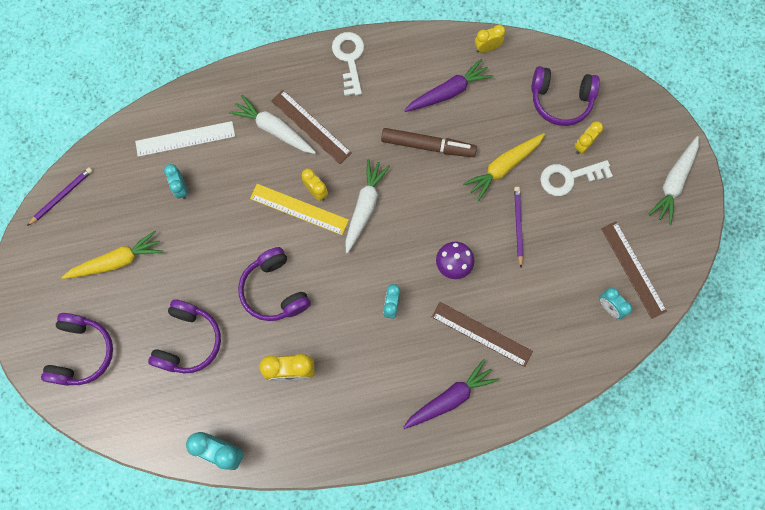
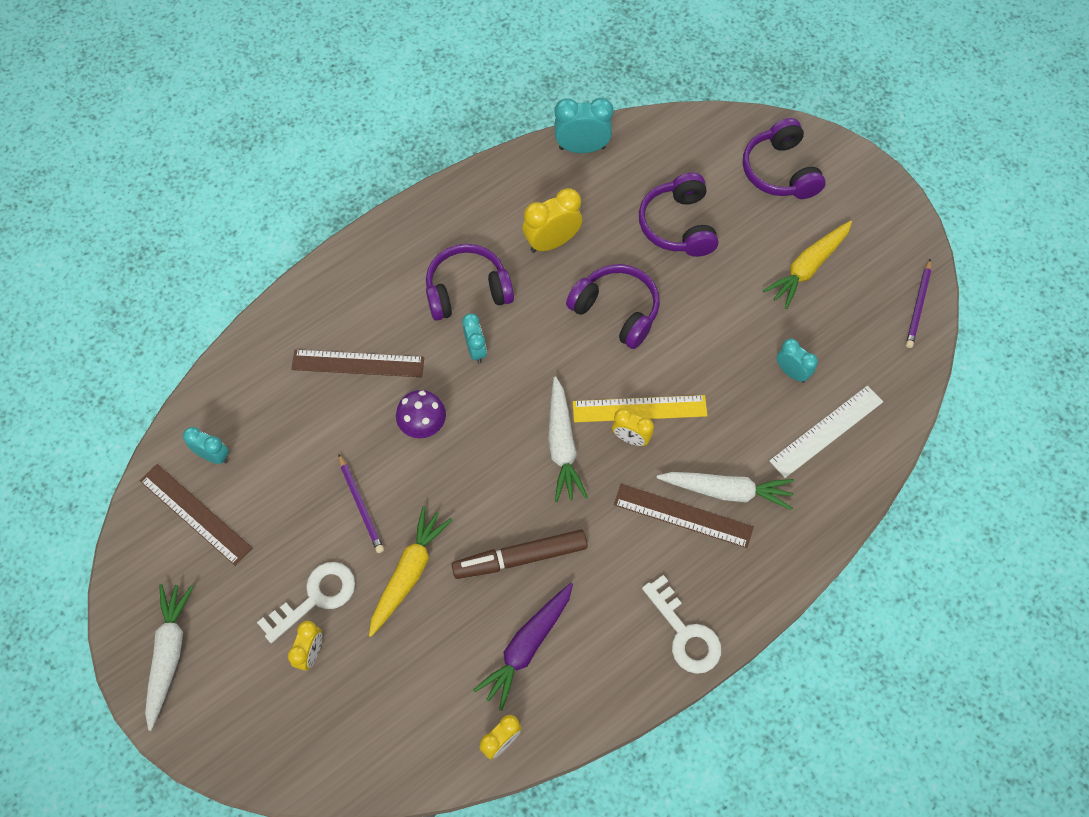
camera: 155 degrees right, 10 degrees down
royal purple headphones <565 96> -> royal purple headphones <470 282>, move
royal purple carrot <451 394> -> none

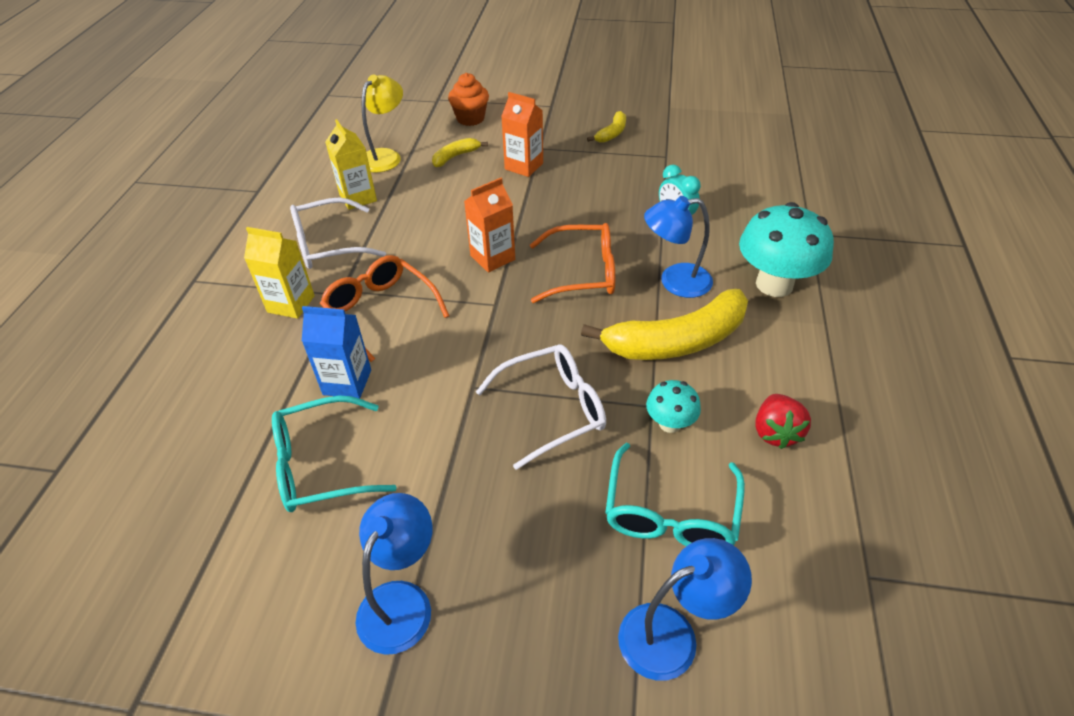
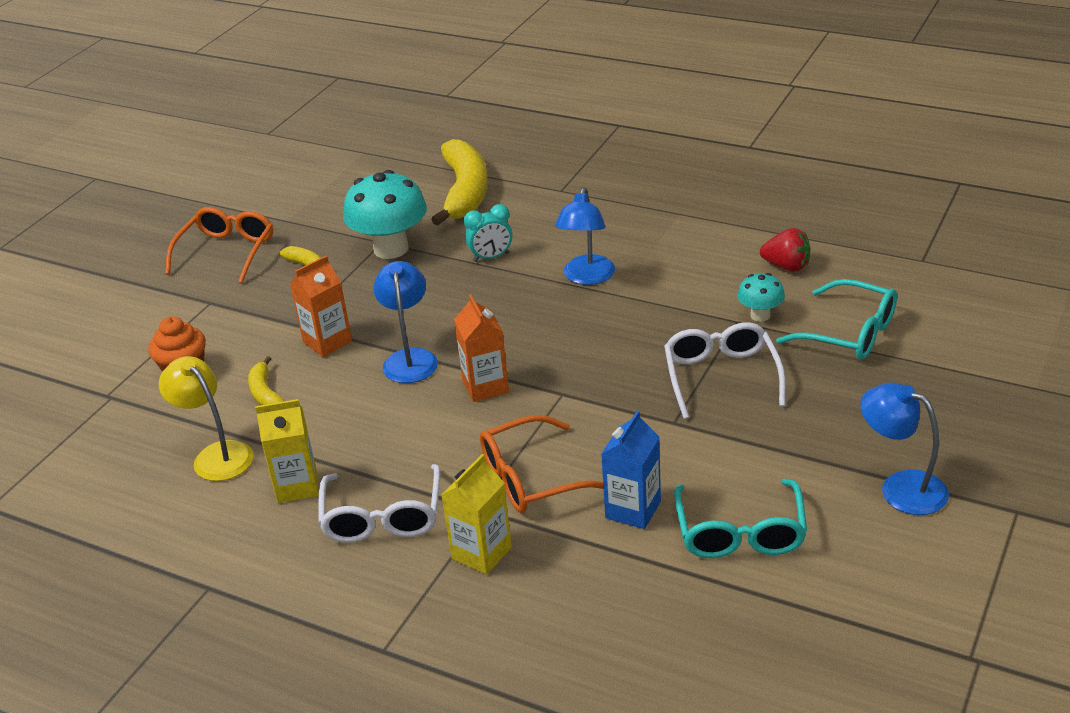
camera: 70 degrees left, 10 degrees down
teal mushroom <786 249> -> teal mushroom <385 214>, move
orange spectacles <572 263> -> orange spectacles <219 245>, move
yellow toy banana <664 324> -> yellow toy banana <459 182>, move
cobalt lamp <685 609> -> cobalt lamp <405 322>, move

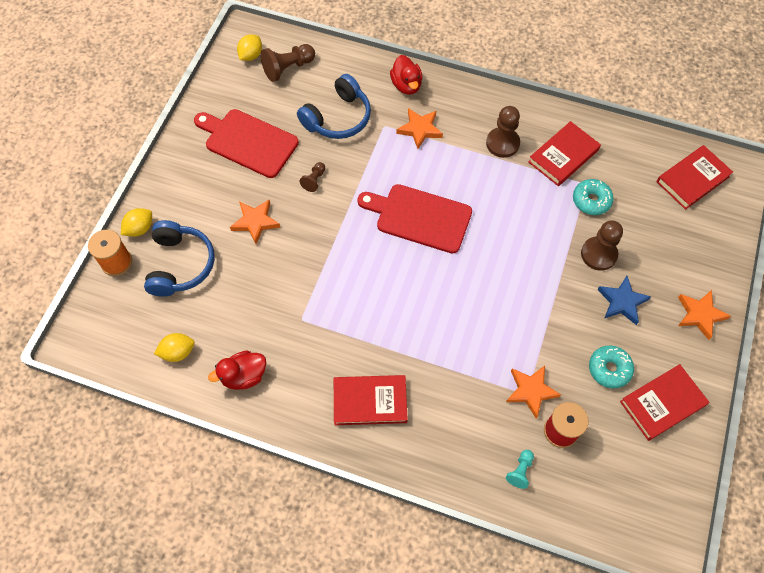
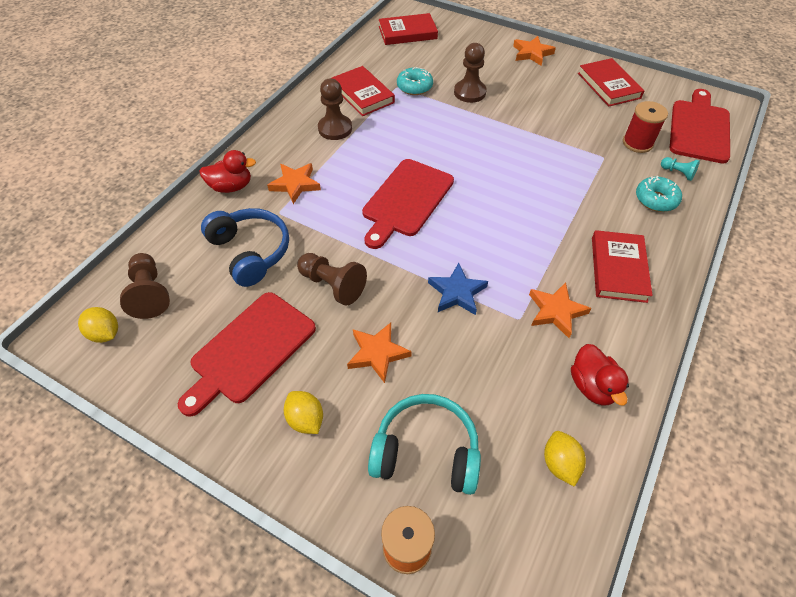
camera: 80 degrees left, 10 degrees down
red hardback <694 177> -> red hardback <408 29>, 75 degrees counterclockwise
dark brown game pawn <312 177> -> dark brown game pawn <332 279>, x1.79
yellow lemon <136 222> -> yellow lemon <303 412>, move
cobalt headphones <179 258> -> teal headphones <424 444>
cobalt star <624 300> -> cobalt star <458 289>, move
teal doughnut <611 367> -> teal doughnut <659 194>, move
orange star <533 392> -> orange star <560 310>, move
none -> red bread board <700 126>

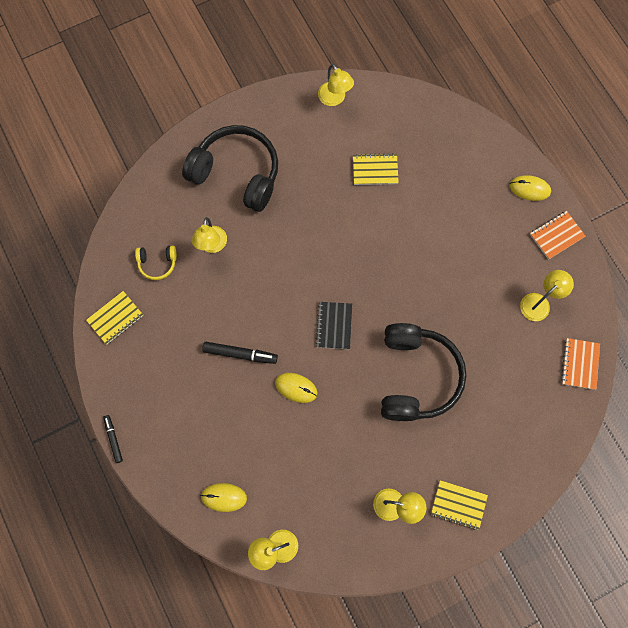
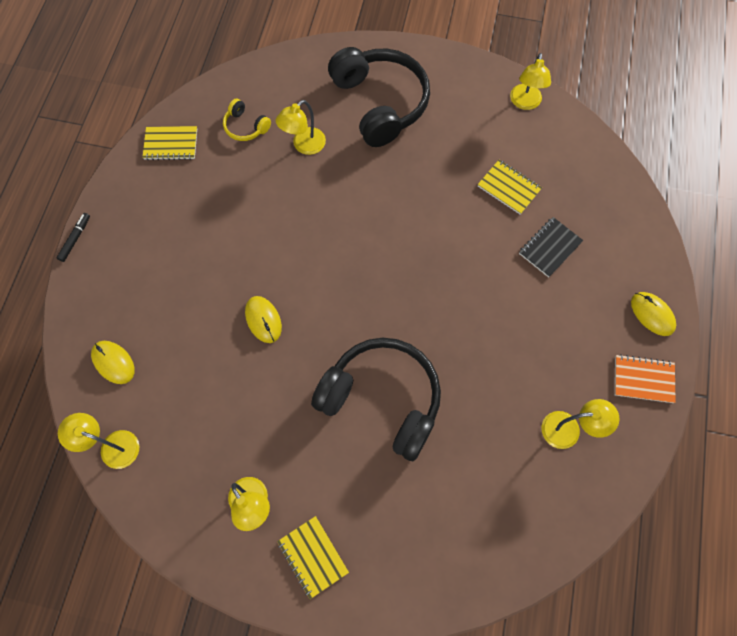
camera: 40 degrees right, 5 degrees down
jet-black notebook <334 325> -> jet-black notebook <551 247>, move
jet-black headphones <423 372> -> jet-black headphones <376 399>, 105 degrees counterclockwise
orange notebook <580 364> -> none
jet-black marker <240 353> -> none

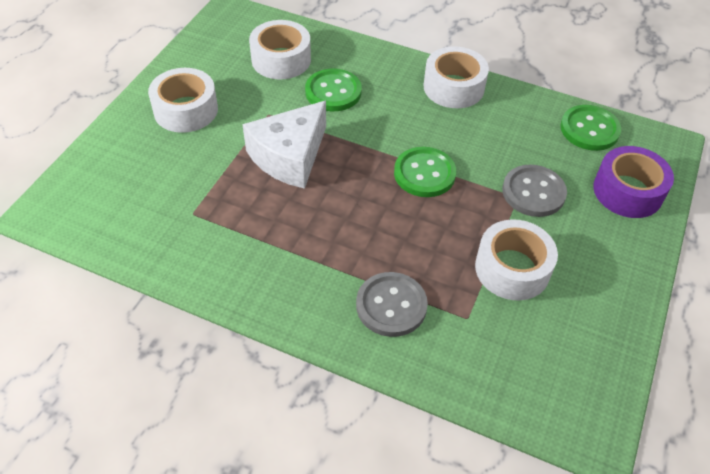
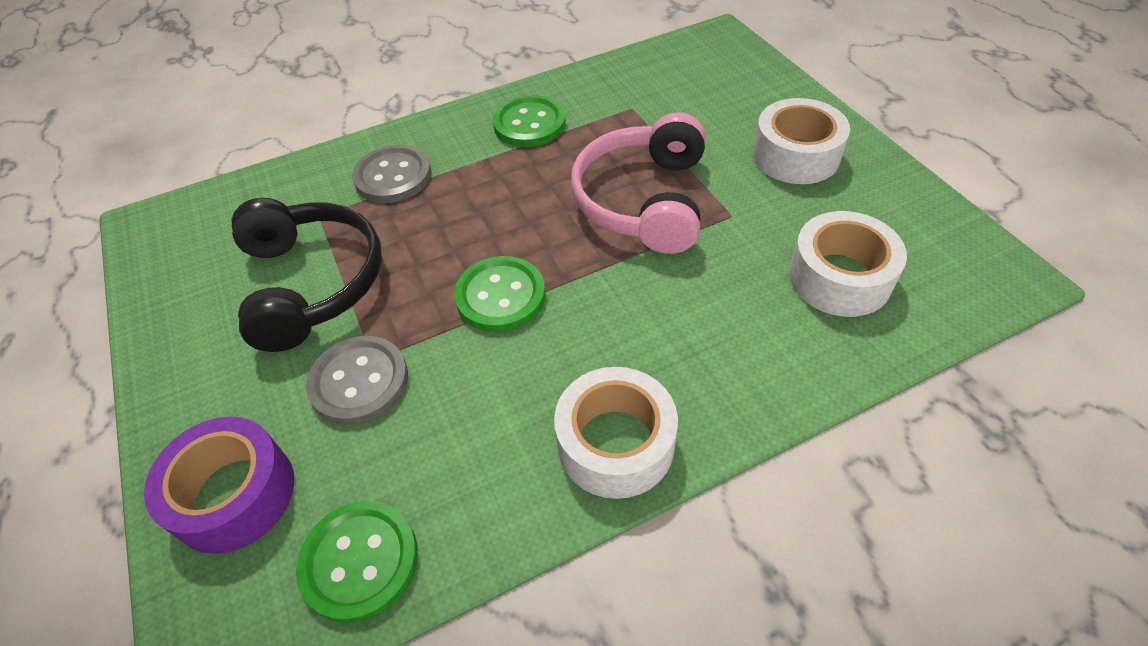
camera: 135 degrees right, 0 degrees up
leaf-green shirt button <333 90> -> leaf-green shirt button <529 121>, move
snow-white piece of cheese <284 145> -> pink headphones <638 183>
snow-white sticky tape <516 260> -> jet-black headphones <307 275>

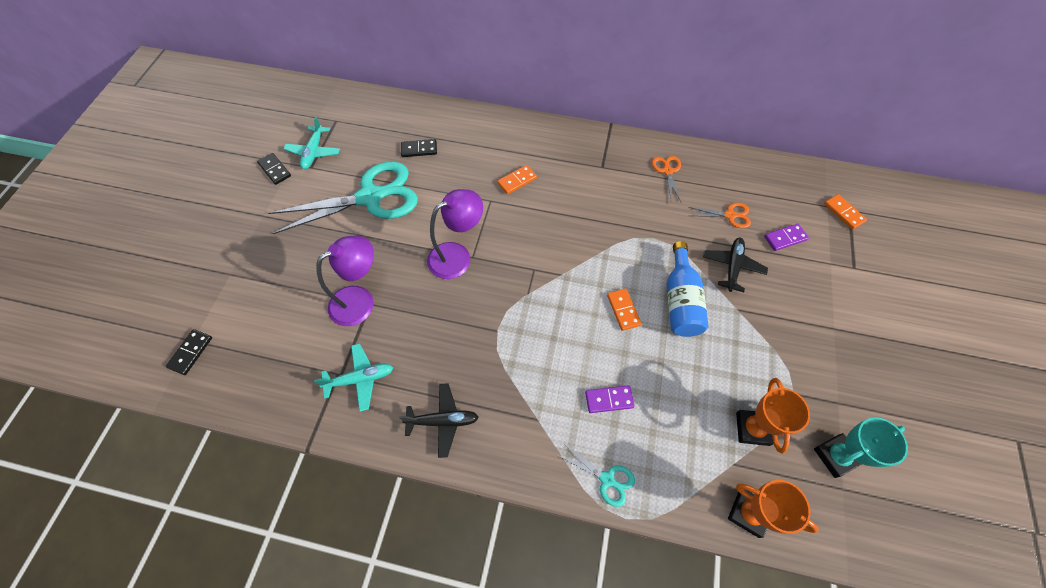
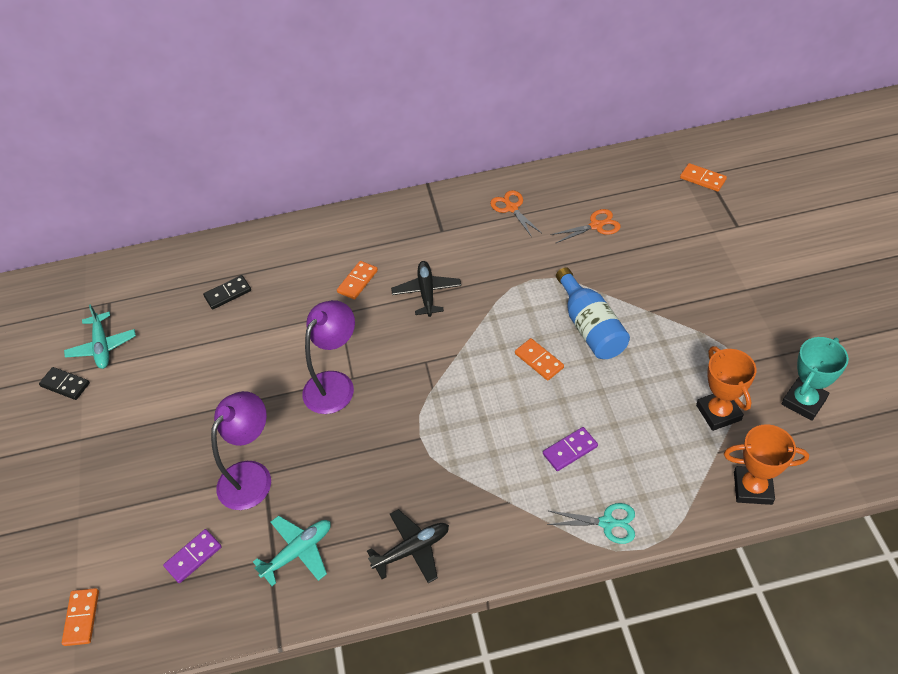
camera: 20 degrees left, 10 degrees down
teal scissors <343 197> -> none
royal purple domino tile <786 237> -> royal purple domino tile <192 556>, move
jet-black toy plane <735 265> -> jet-black toy plane <426 289>, move
jet-black domino tile <189 352> -> orange domino tile <80 617>

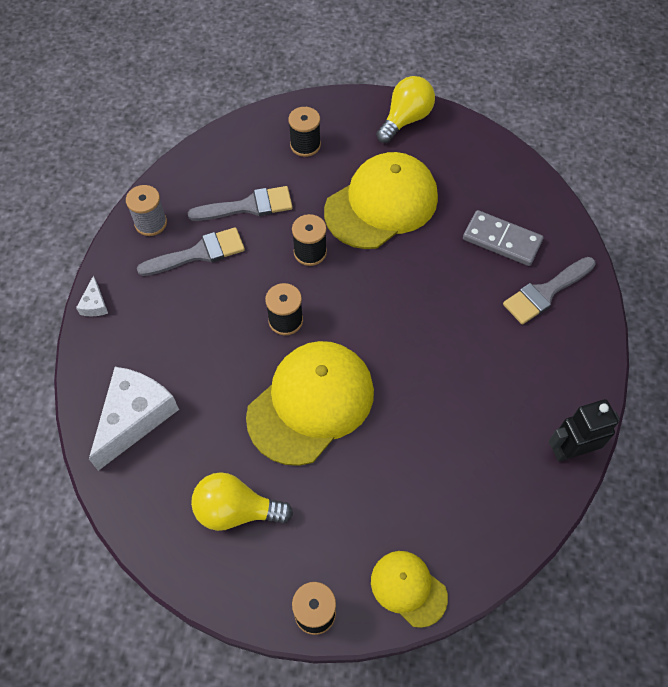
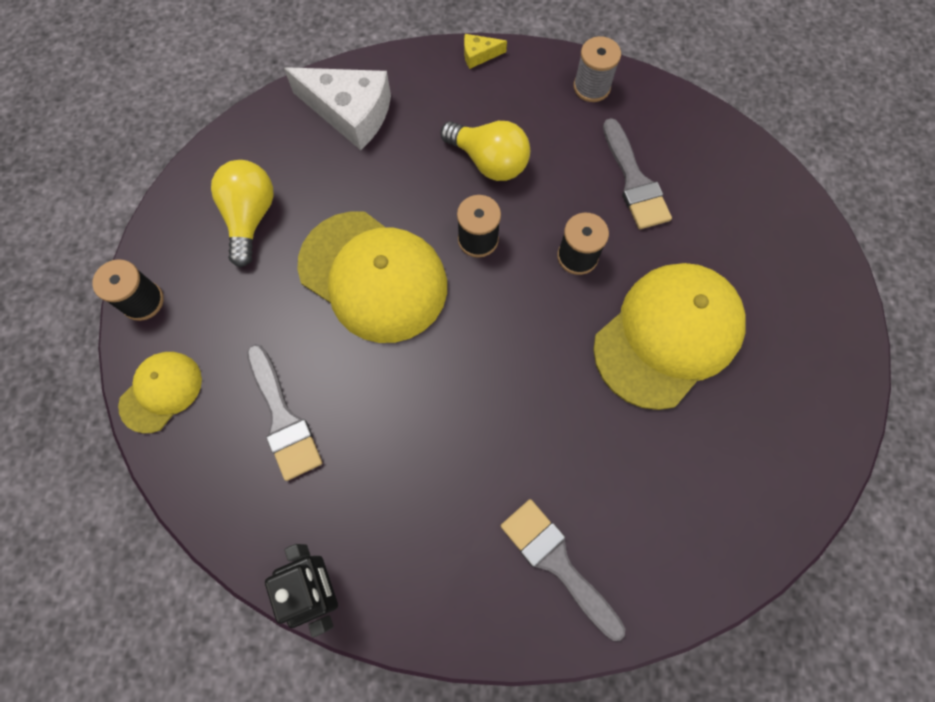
camera: 85 degrees right, 10 degrees up
yellow light bulb <405 109> -> yellow light bulb <485 151>, move
jet-black bobbin <304 132> -> none
yellow peaked cap <381 200> -> yellow peaked cap <669 336>, 90 degrees counterclockwise
ash-grey domino tile <503 238> -> none
ash-grey brush <191 251> -> ash-grey brush <284 412>, move
snow-white piece of cheese <92 295> -> yellow piece of cheese <485 51>

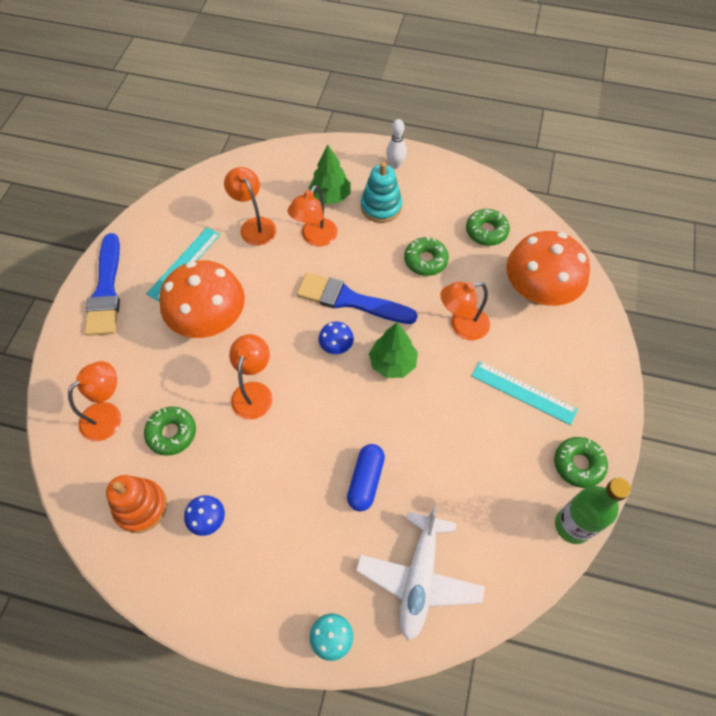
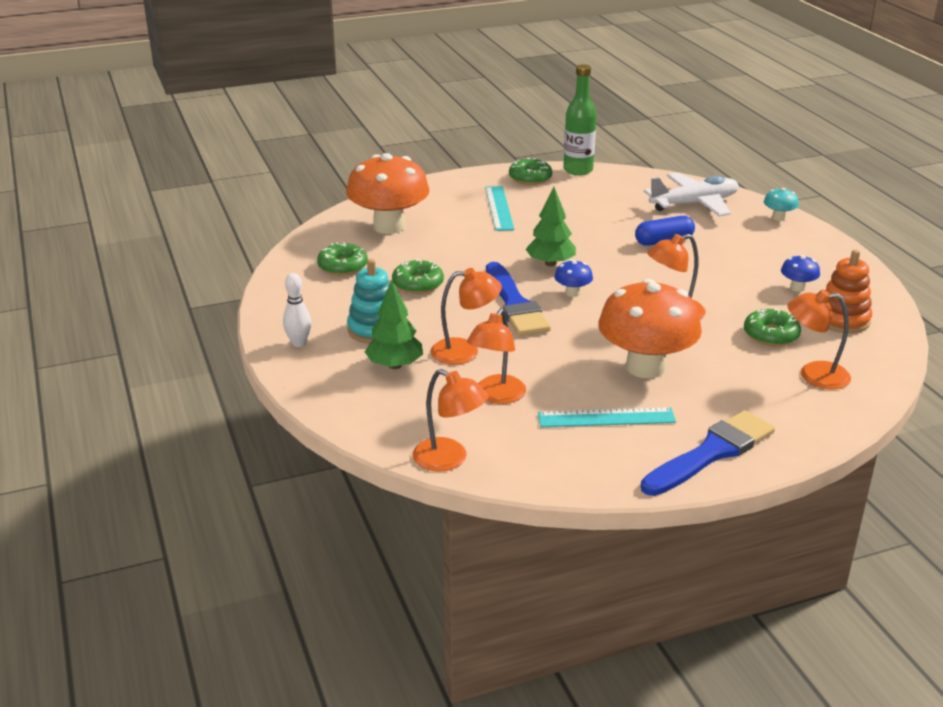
camera: 125 degrees left, 30 degrees down
orange lamp <465 311> -> orange lamp <450 420>, move

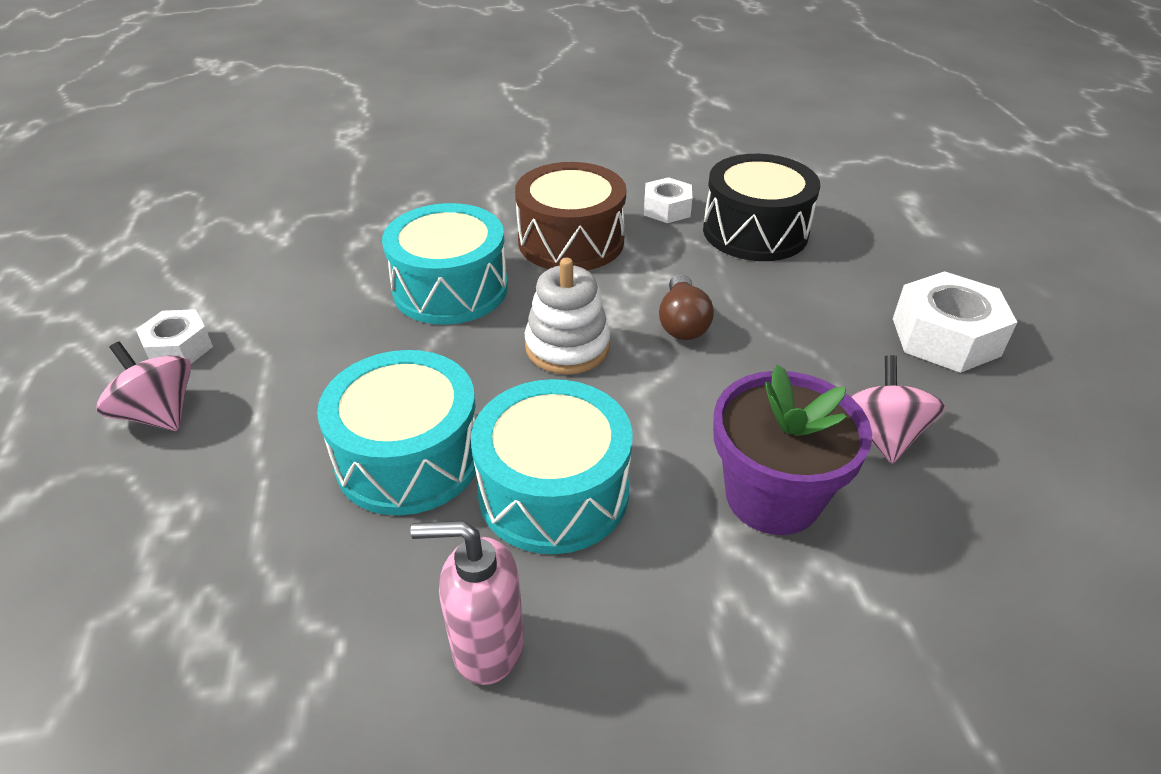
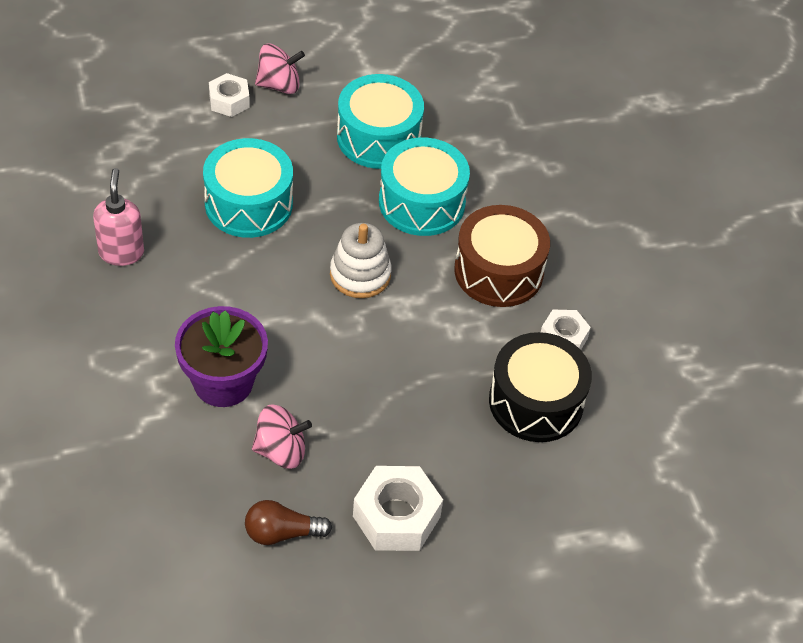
camera: 80 degrees right, 10 degrees up
dark brown light bulb <686 307> -> dark brown light bulb <288 522>, move
snow-white hex nut <174 336> -> snow-white hex nut <229 95>, move
pink whirligig <143 386> -> pink whirligig <280 68>, 45 degrees clockwise
teal toy drum <552 466> -> teal toy drum <380 121>, move

